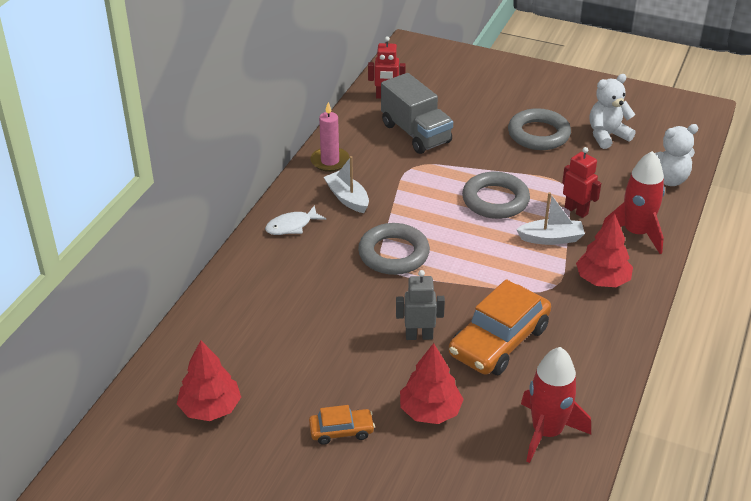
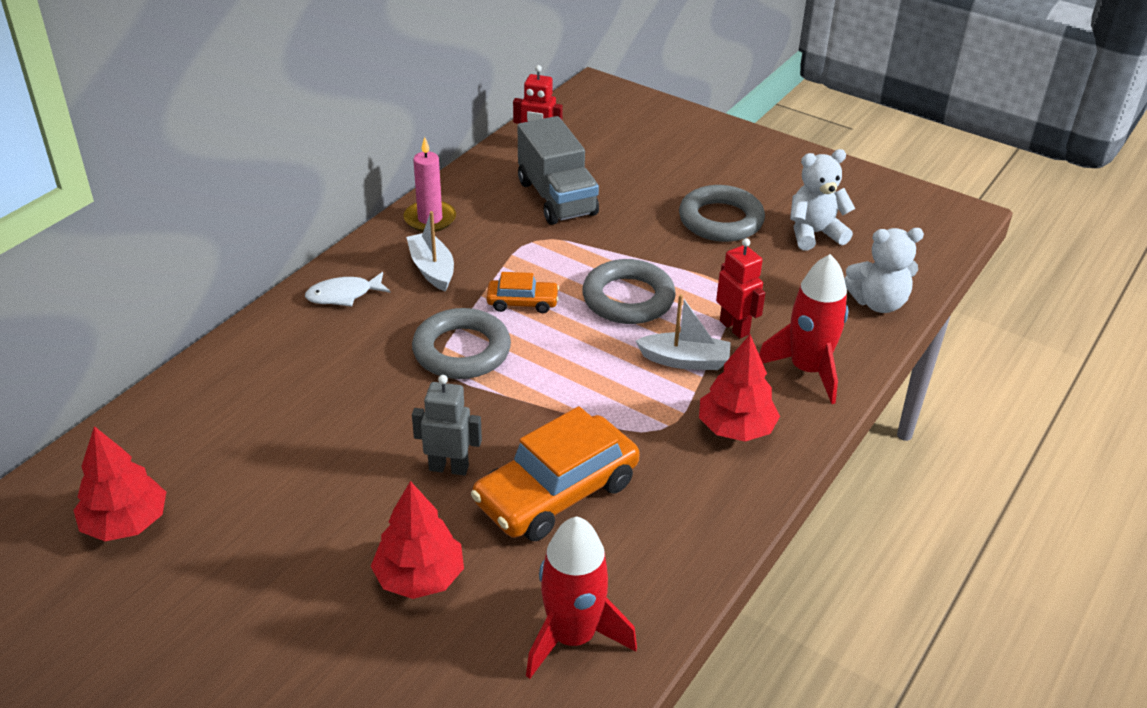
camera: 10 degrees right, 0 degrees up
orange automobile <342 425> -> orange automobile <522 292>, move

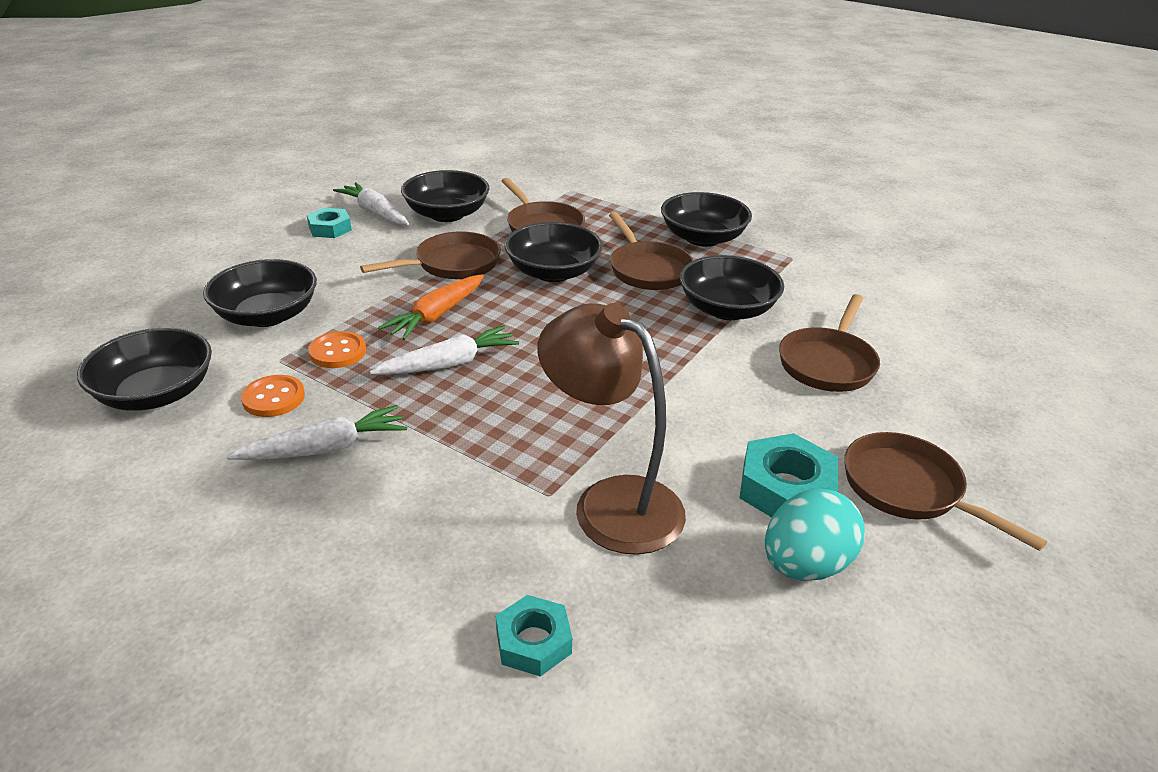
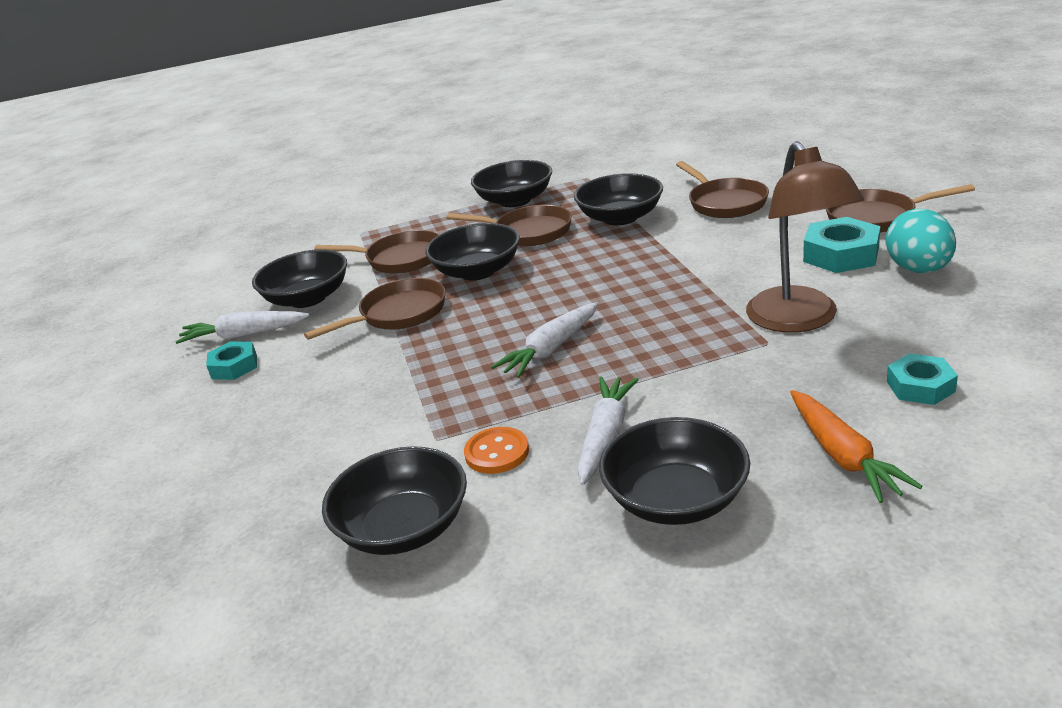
camera: 45 degrees left, 5 degrees down
dark brown frying pan <430 255> -> dark brown frying pan <375 309>, 45 degrees clockwise
jet-black deep dish <260 293> -> jet-black deep dish <674 471>, move
orange carrot <431 307> -> orange carrot <856 446>, move
dark brown lamp <611 429> -> dark brown lamp <805 237>, 90 degrees counterclockwise
snow-white carrot <444 350> -> snow-white carrot <544 340>, 150 degrees counterclockwise
orange shirt button <337 349> -> none

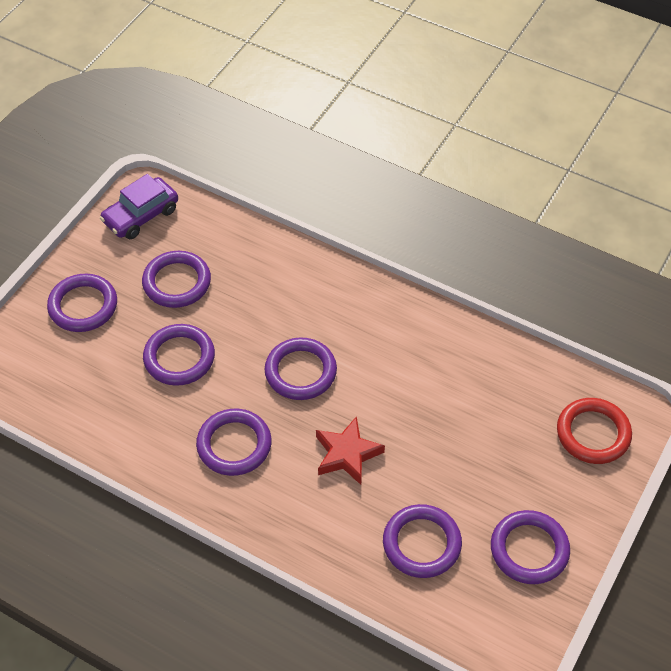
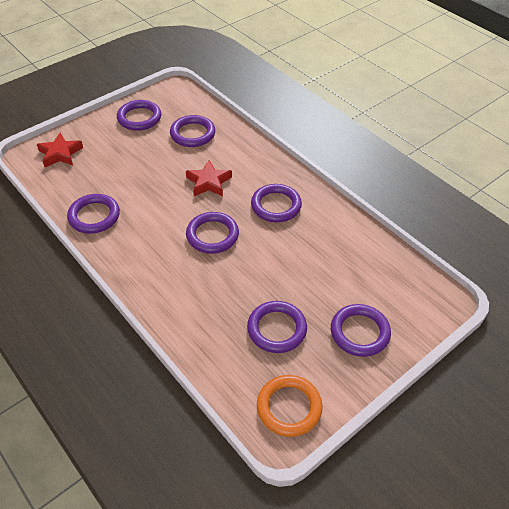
camera: 160 degrees left, 5 degrees down
royal purple automobile <139 206> -> orange torus <290 406>
royal purple torus <179 355> -> royal purple torus <93 214>, move
red torus <594 431> -> red star <60 150>

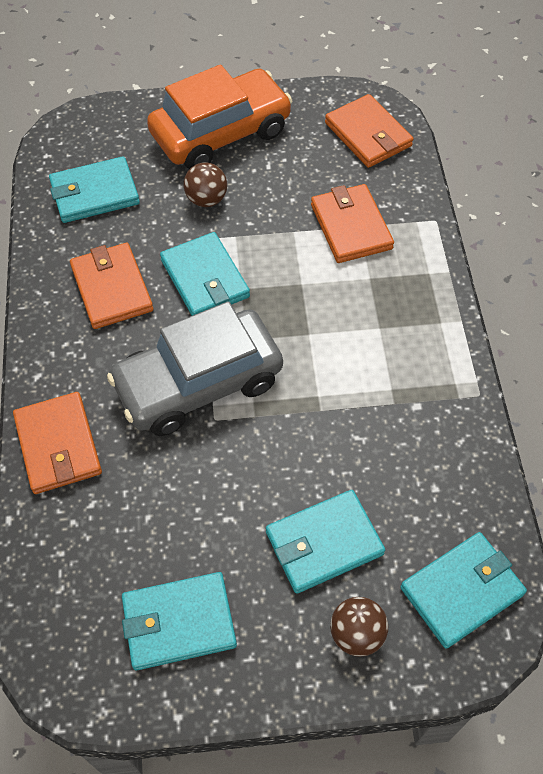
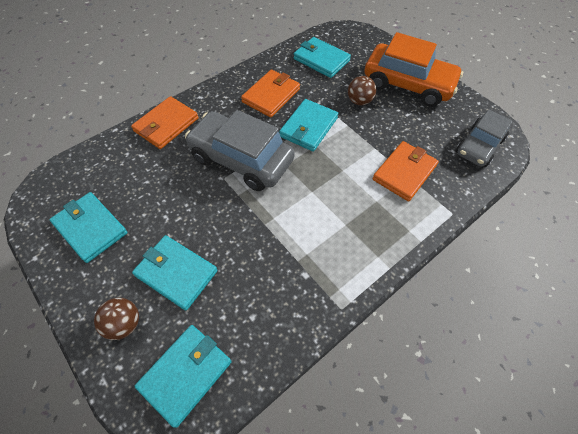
camera: 55 degrees right, 0 degrees up
orange billfold <369 131> -> ash-grey automobile <484 138>
teal billfold <463 590> -> teal billfold <183 376>, 75 degrees counterclockwise

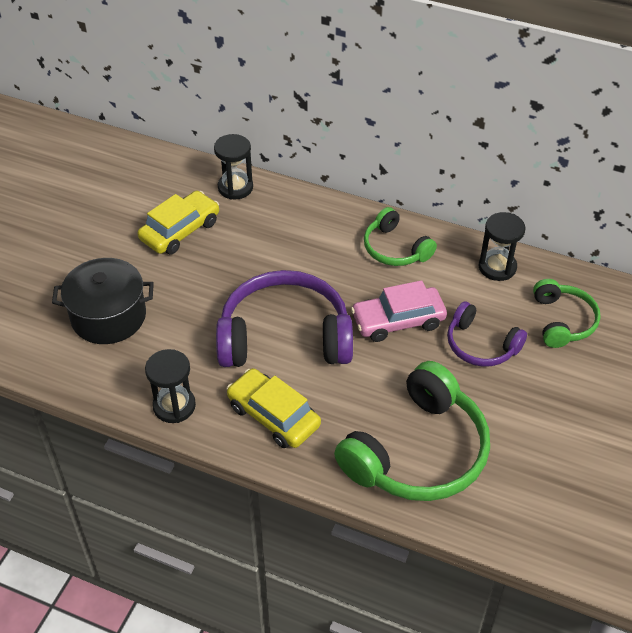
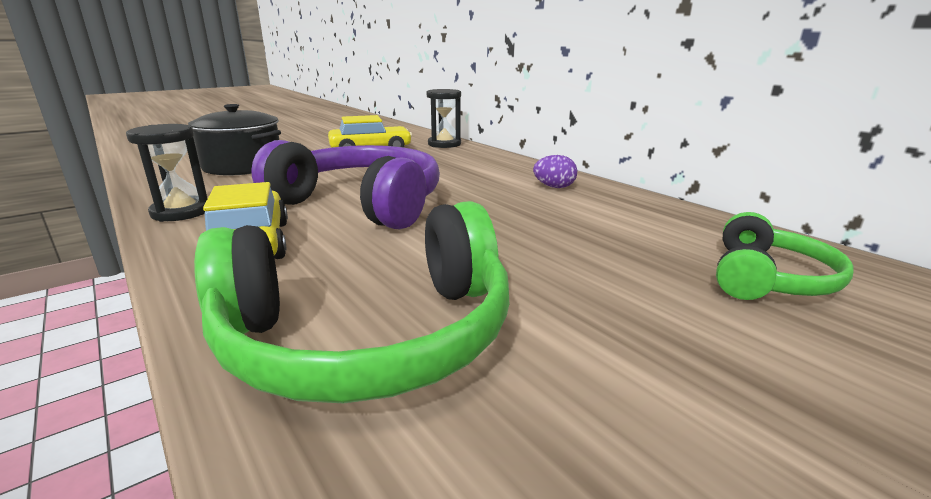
camera: 30 degrees right, 25 degrees down
leaf-green headphones <400 236> -> royal purple egg <555 171>
jet-black sand timer <502 246> -> none
pink automobile <399 311> -> none
royal purple headphones <487 334> -> none

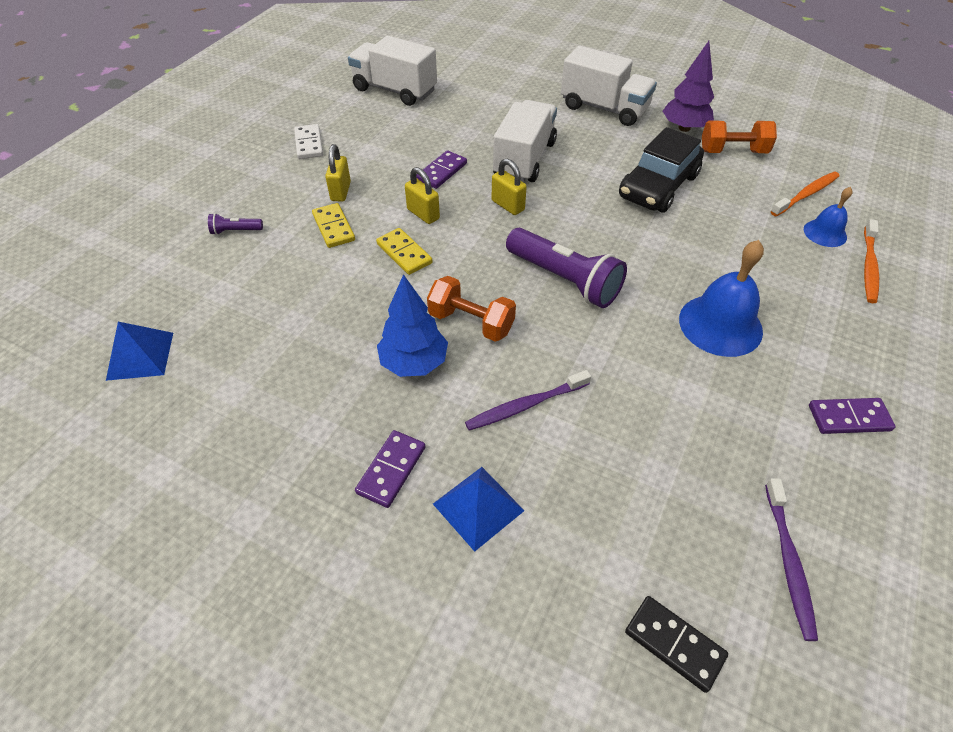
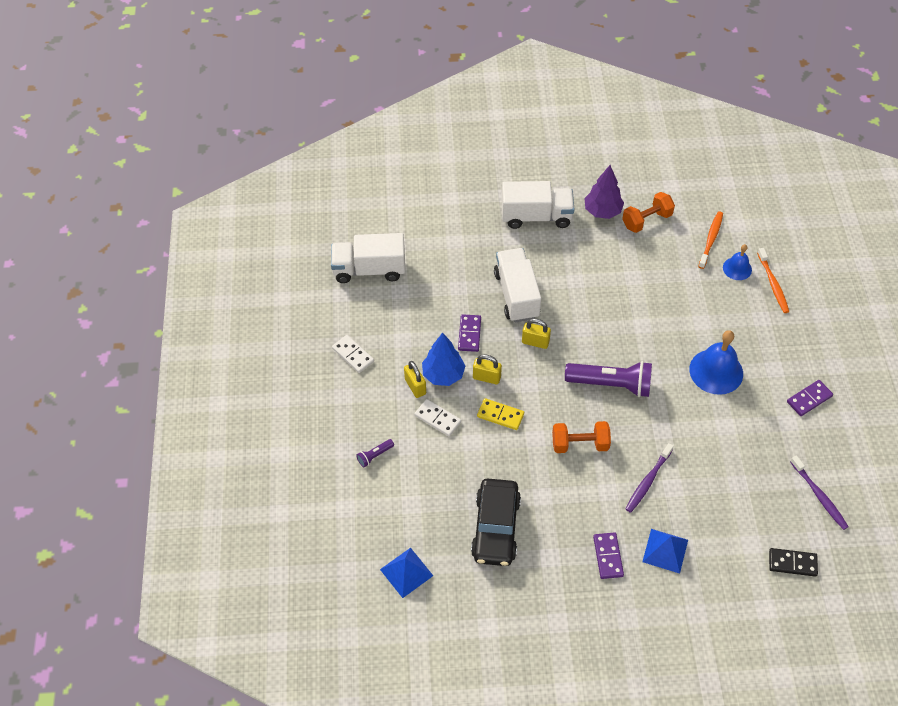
camera: 30 degrees left, 5 degrees up
jet-black automobile <661 169> -> jet-black automobile <496 522>, move
yellow domino tile <333 225> -> snow-white domino tile <438 418>
cobalt tree <412 325> -> cobalt tree <443 359>, move

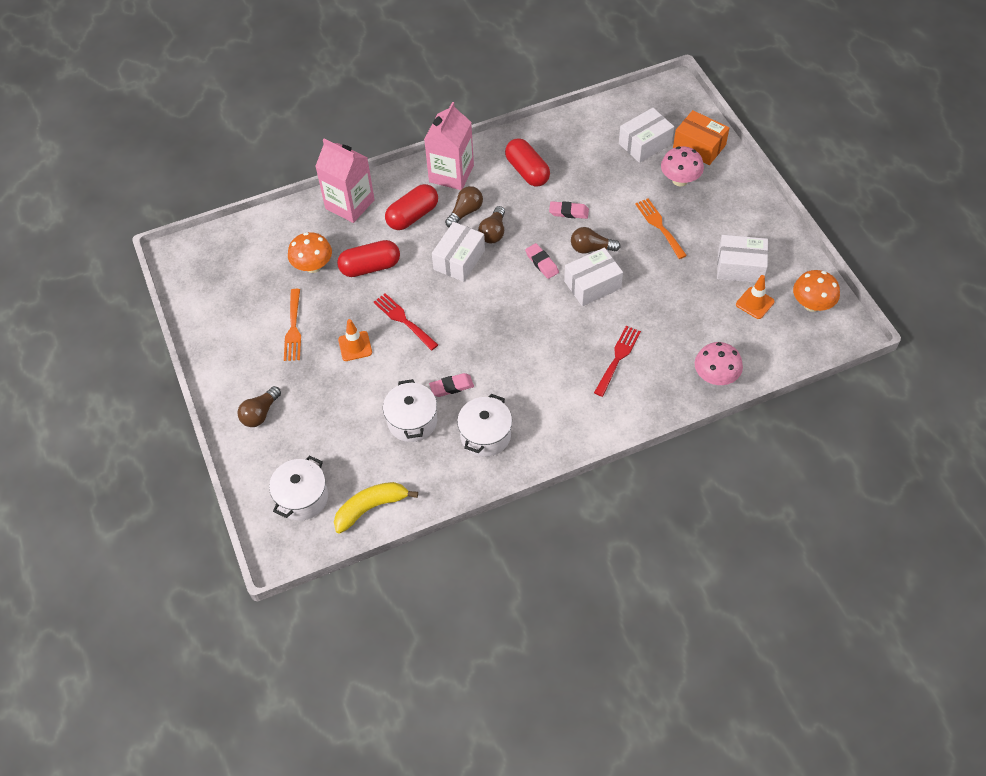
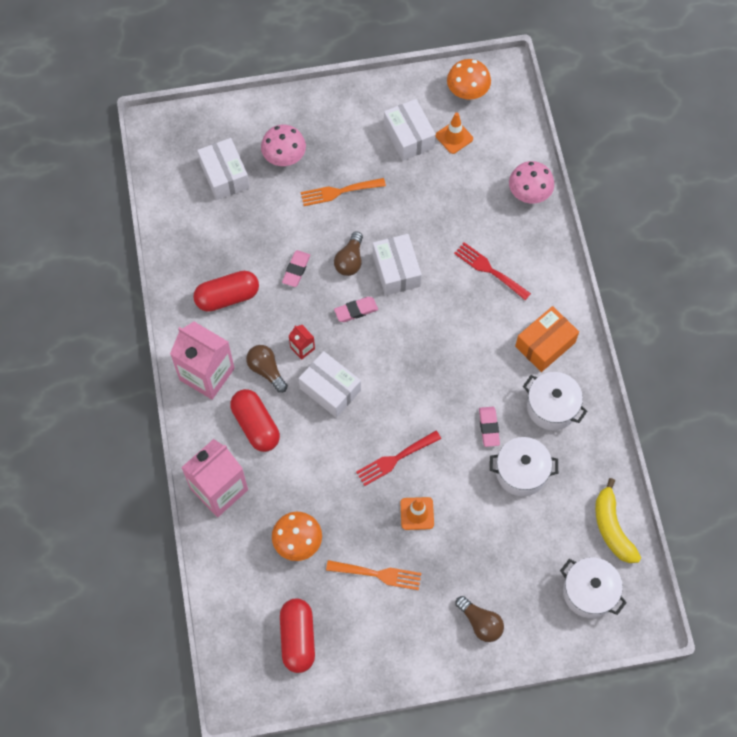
camera: 80 degrees left, 10 degrees up
orange box <701 137> -> orange box <547 339>, move
dark brown light bulb <491 224> -> red juice carton <301 342>
snow-white box <742 259> -> snow-white box <410 130>, 45 degrees counterclockwise
red pill shape <368 258> -> red pill shape <297 635>, move

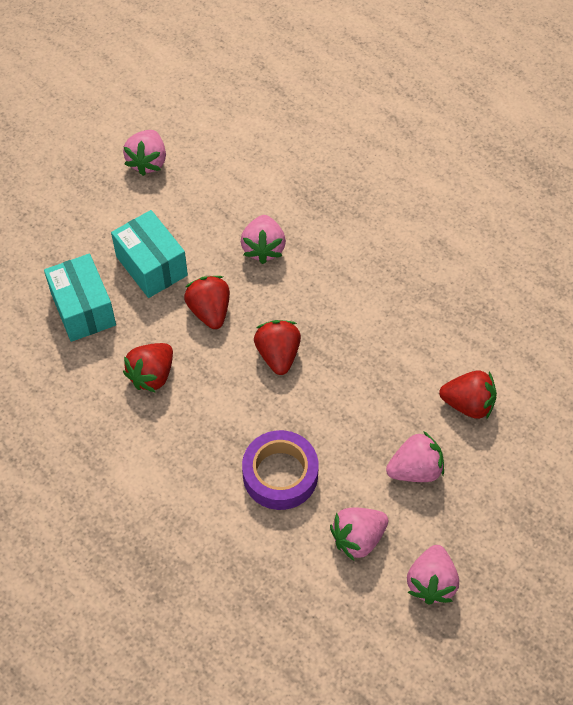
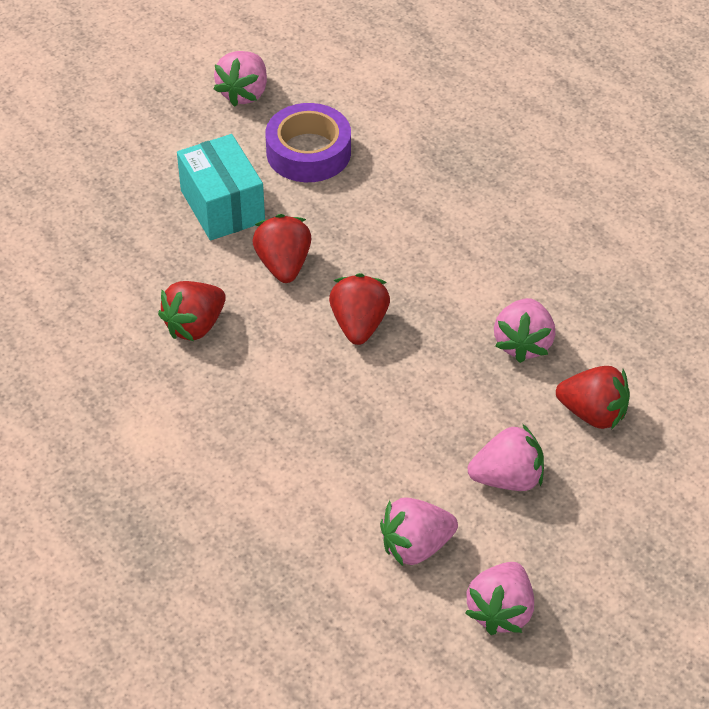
camera: 10 degrees right, 10 degrees down
pink toy strawberry <263 239> -> pink toy strawberry <524 330>, move
teal box <80 298> -> none
royal purple sticky tape <280 470> -> royal purple sticky tape <308 142>, move

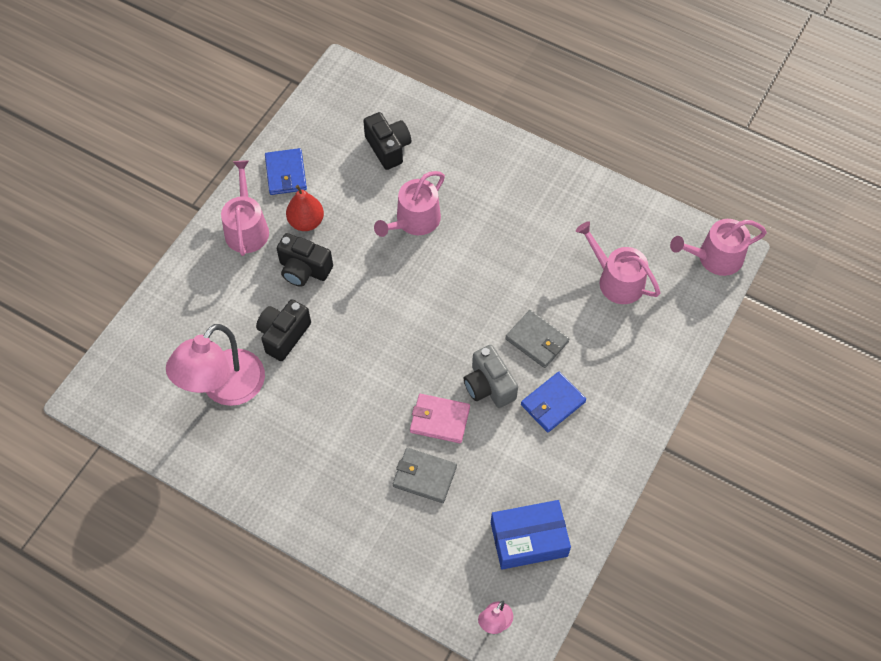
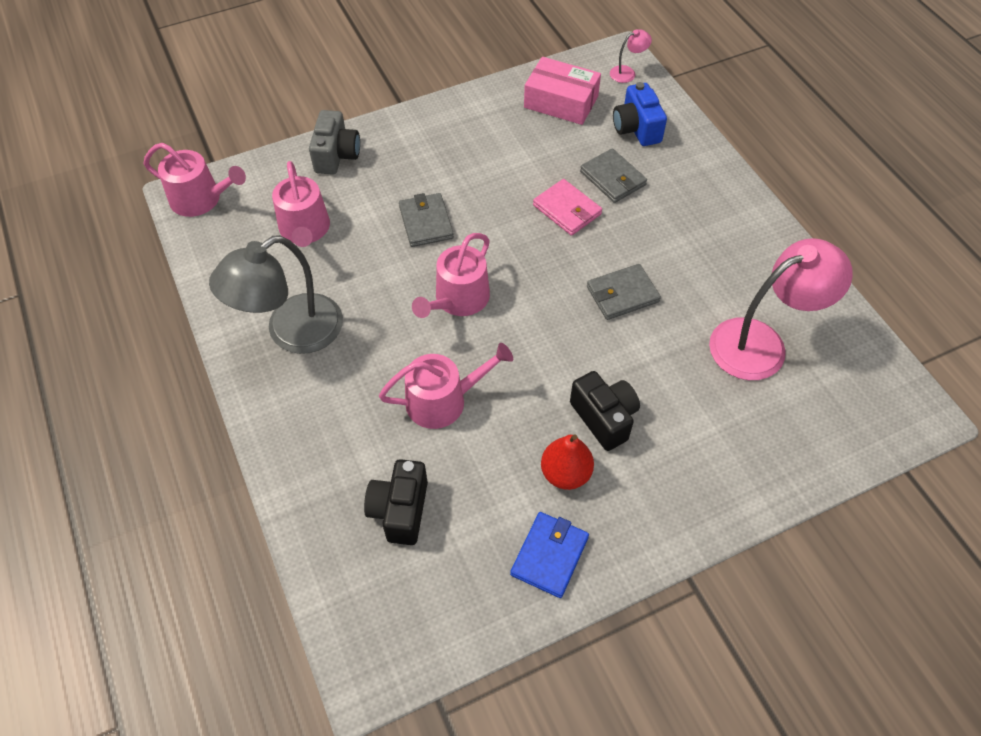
camera: 145 degrees left, 5 degrees down
pink sprinkling can <245 208> -> pink sprinkling can <451 275>, move
jet-black compact camera <283 330> -> none
ash-grey compact camera <491 376> -> ash-grey compact camera <334 142>, move
cobalt billfold <553 402> -> none
cobalt box <531 535> -> pink box <562 91>
none -> cobalt compact camera <640 114>
none -> ash-grey lamp <276 294>
none -> ash-grey billfold <624 292>

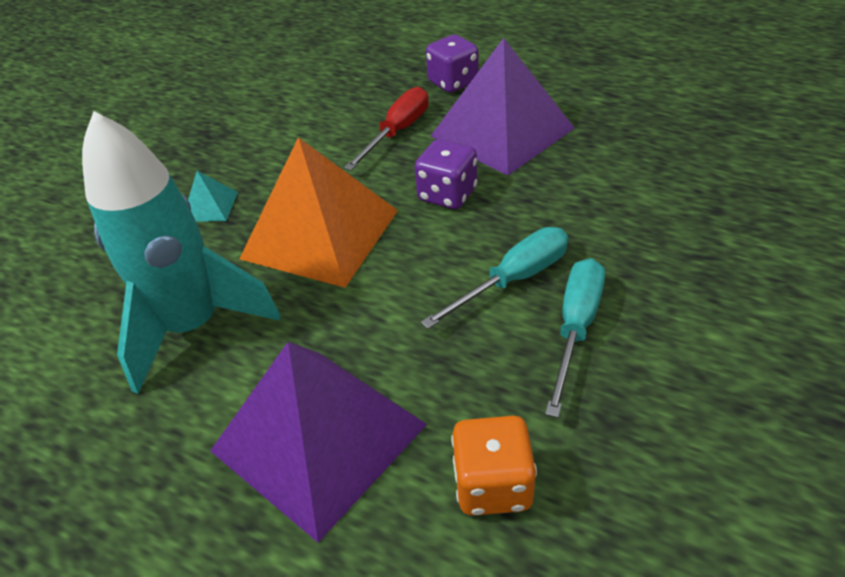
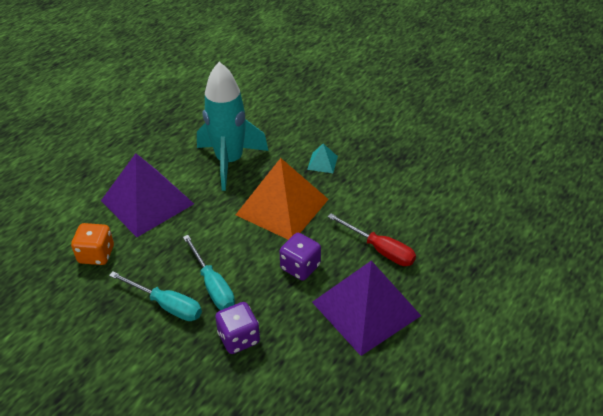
camera: 95 degrees right, 0 degrees up
royal purple dice <452 64> -> royal purple dice <237 328>, move

